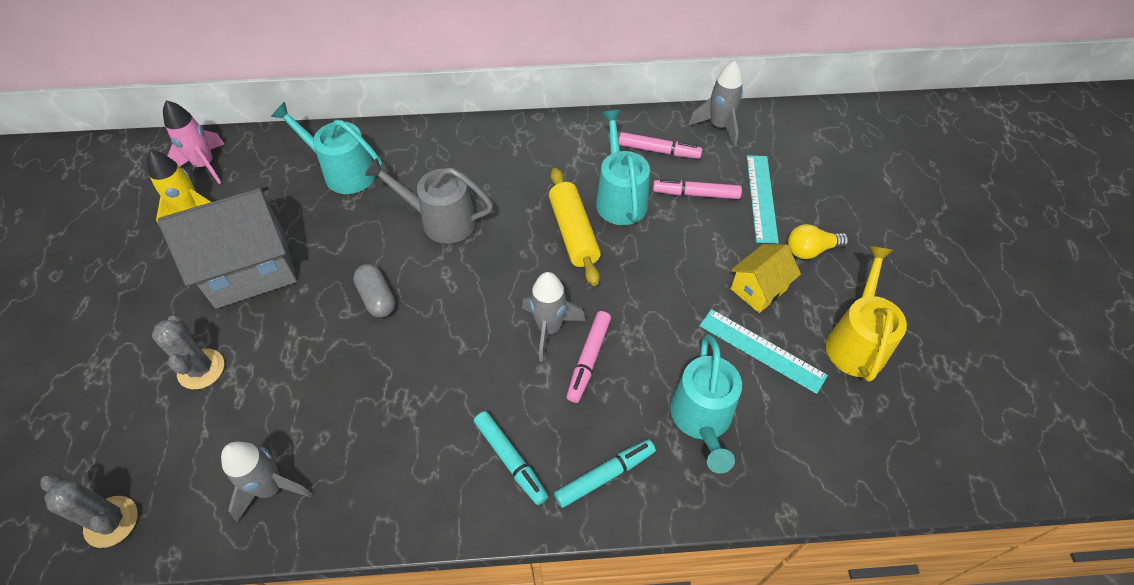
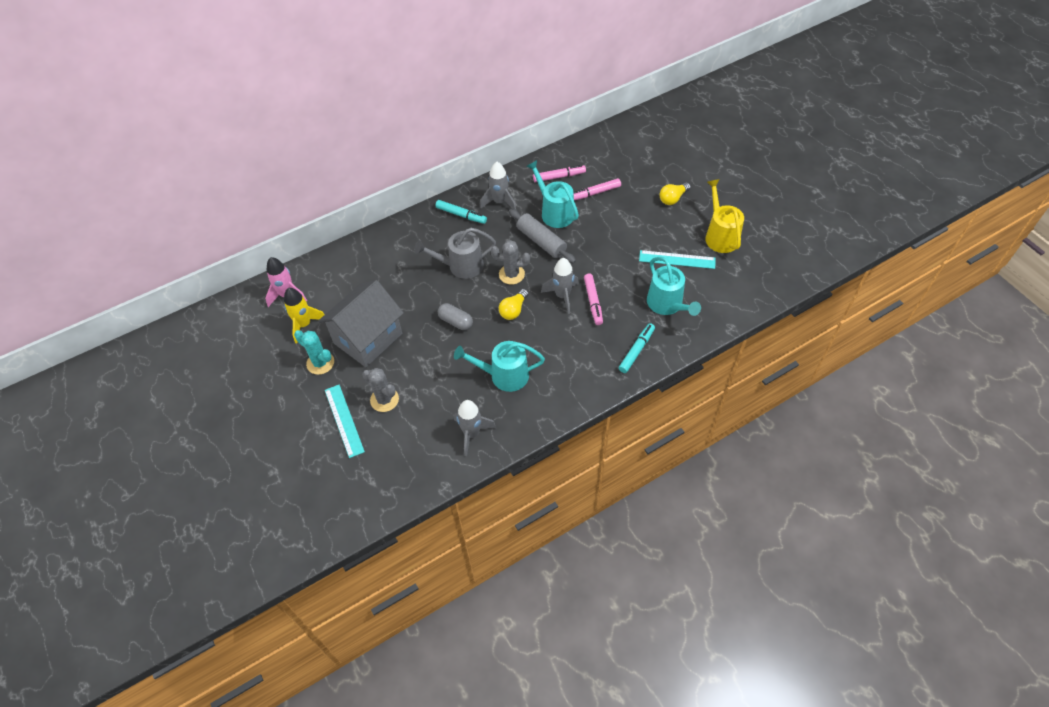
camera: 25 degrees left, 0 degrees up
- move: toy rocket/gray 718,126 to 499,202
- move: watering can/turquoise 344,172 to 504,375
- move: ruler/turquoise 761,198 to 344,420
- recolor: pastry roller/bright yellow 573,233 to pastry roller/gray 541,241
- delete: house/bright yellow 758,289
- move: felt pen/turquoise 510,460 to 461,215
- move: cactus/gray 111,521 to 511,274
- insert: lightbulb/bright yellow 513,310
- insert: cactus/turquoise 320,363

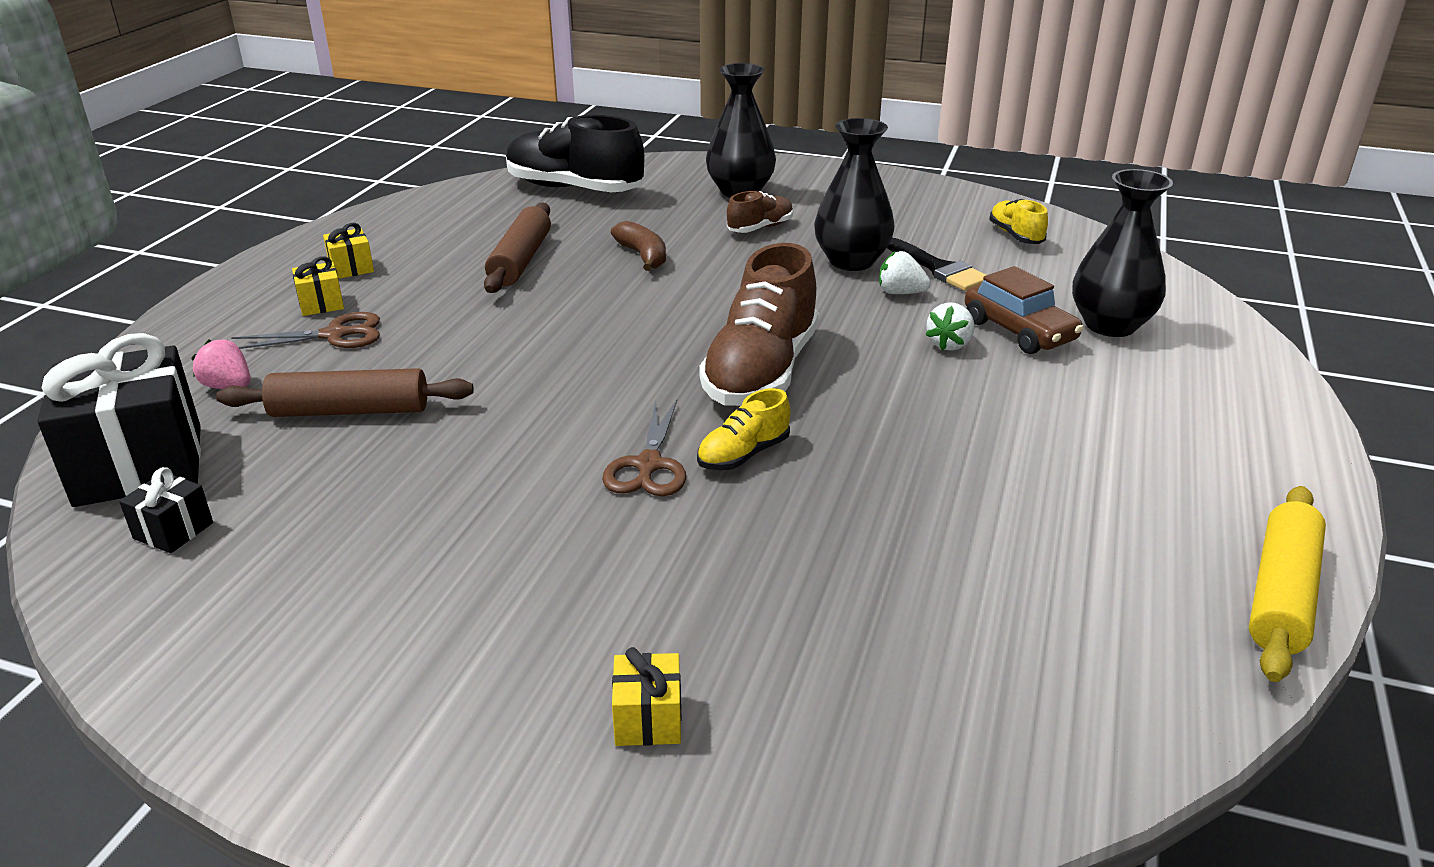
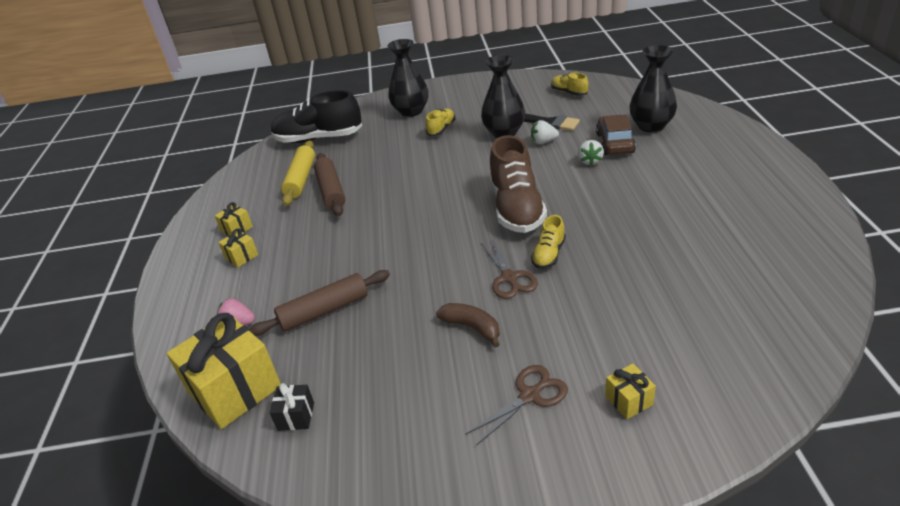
camera: 20 degrees left, 5 degrees up
- recolor: shoe/brown 760,228 to shoe/bright yellow 441,129
- move: banana/brown 643,256 to 472,327
- rotate: automobile/brown 1019,331 = 614,143 120 degrees counterclockwise
- move: shears/brown 334,335 to 529,396
- recolor: present/black 139,465 to present/bright yellow 235,390
- move: pastry roller/bright yellow 1280,594 to 301,179

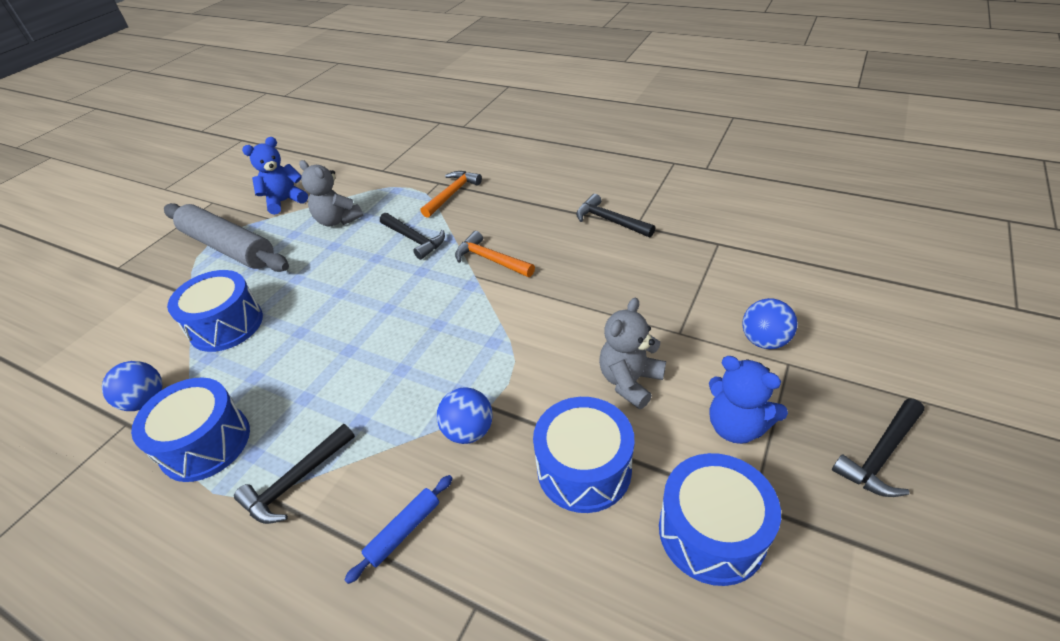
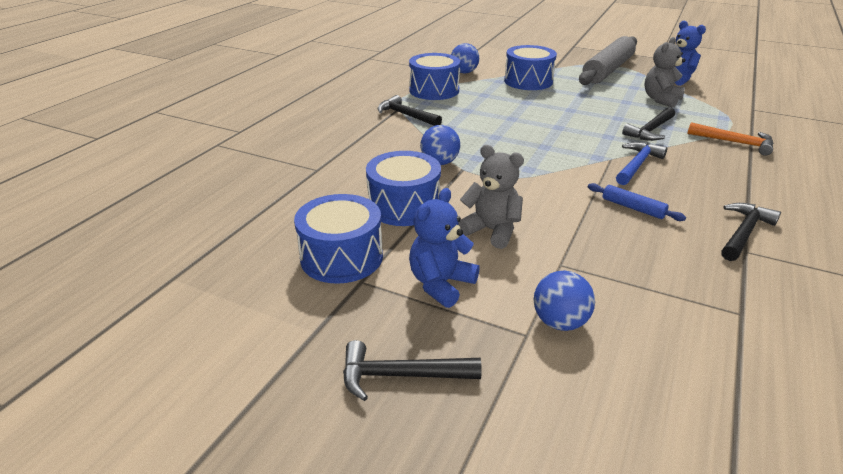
camera: 85 degrees right, 10 degrees down
- recolor: claw hammer/orange 490,259 to claw hammer/blue 637,165
- rotate: claw hammer/black 880,455 = 400,375 45 degrees counterclockwise
- move: pastry roller/blue 404,531 to 633,208

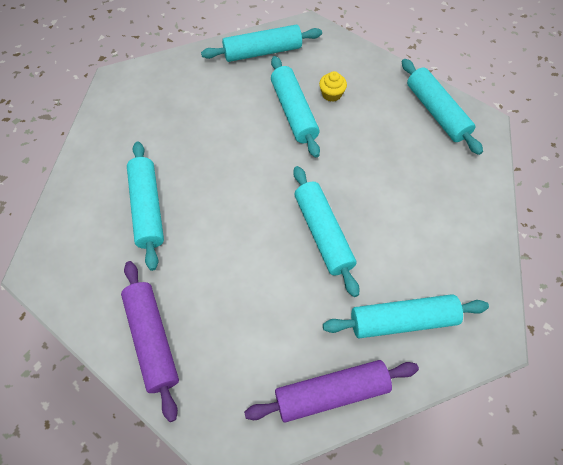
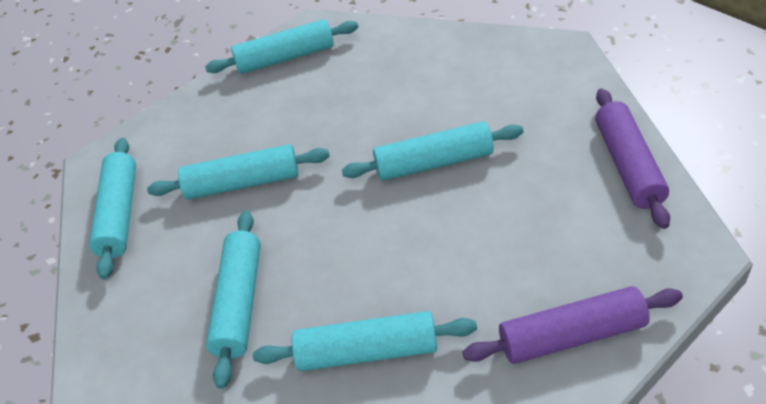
camera: 75 degrees left, 15 degrees down
- delete: fairy cake/bright yellow 331,94
- move: pastry roller/turquoise 402,320 to 239,303

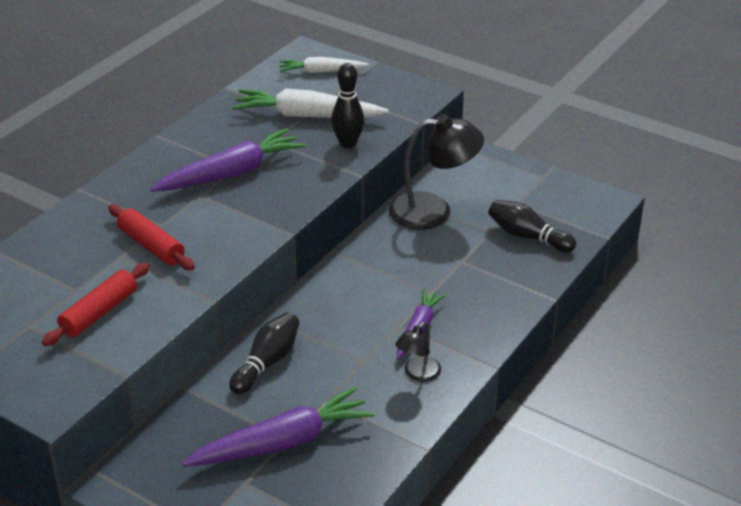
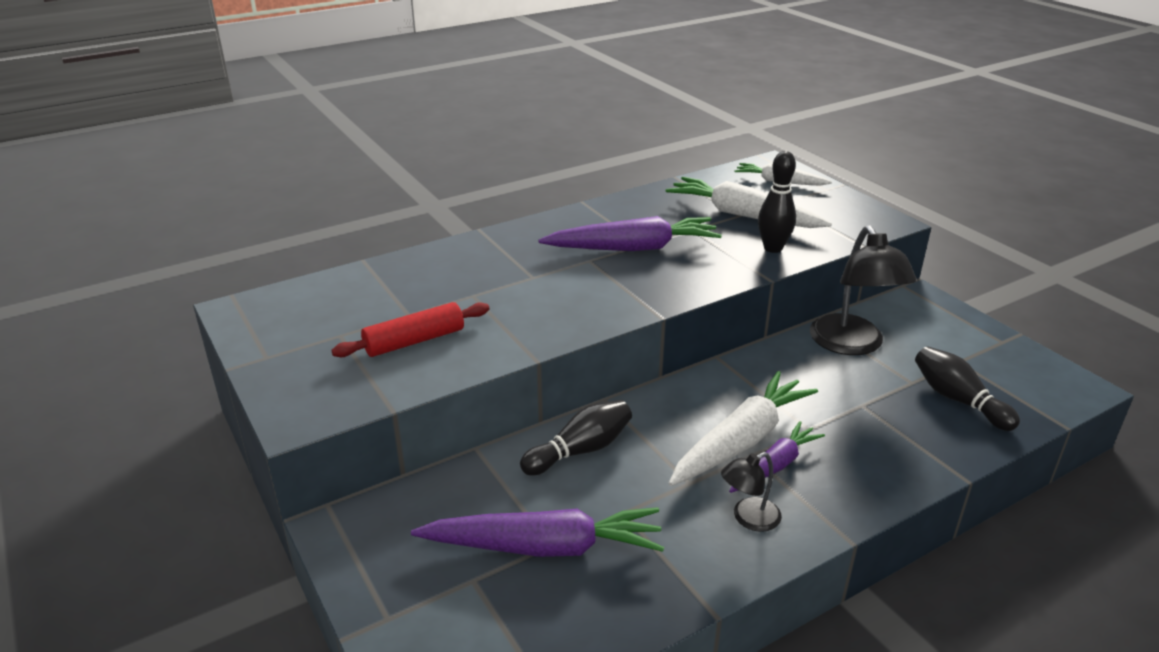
camera: 25 degrees right, 5 degrees down
- rotate: reading lamp/black 433,211 = 852,345 60 degrees clockwise
- delete: pastry roller/scarlet 151,246
- insert: toy carrot/snow-white 741,441

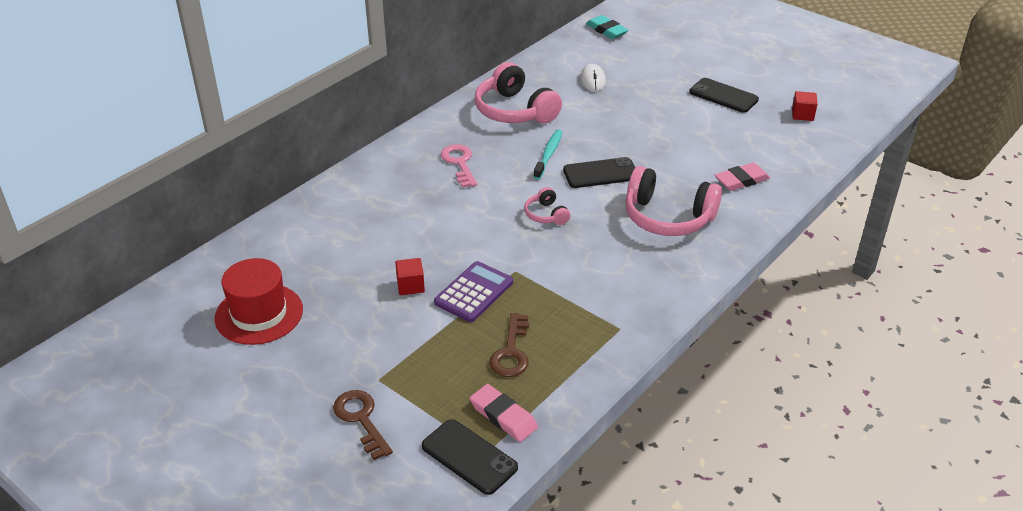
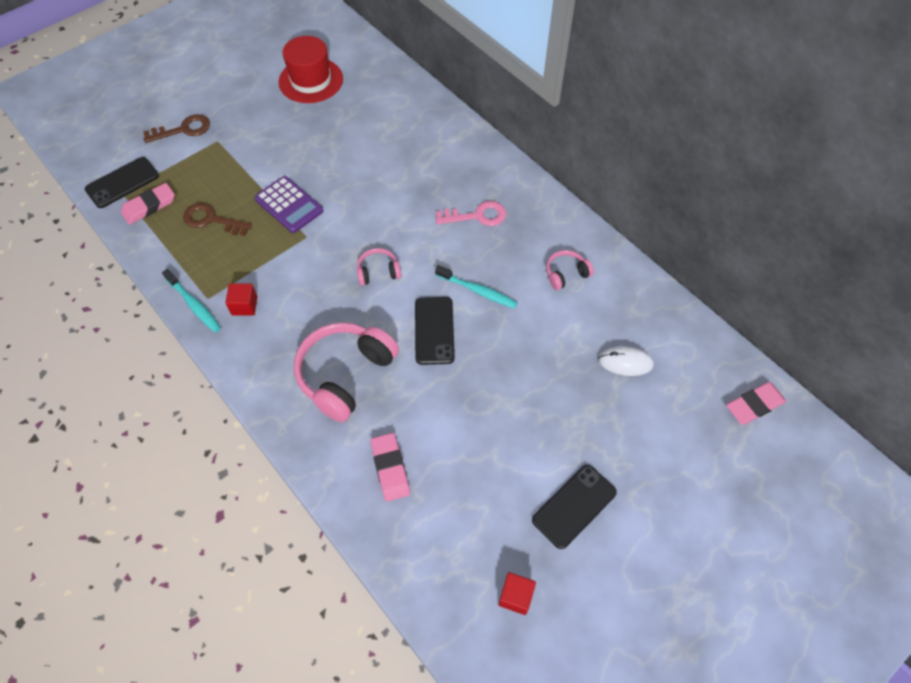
camera: 100 degrees right, 20 degrees up
- recolor: gum eraser/turquoise 606,30 to gum eraser/rose-pink 754,405
- resize: headset/rose-pink 514,111 = 566,274 x0.49
- move: block/scarlet 410,286 to 244,305
- insert: dental brush/turquoise 194,305

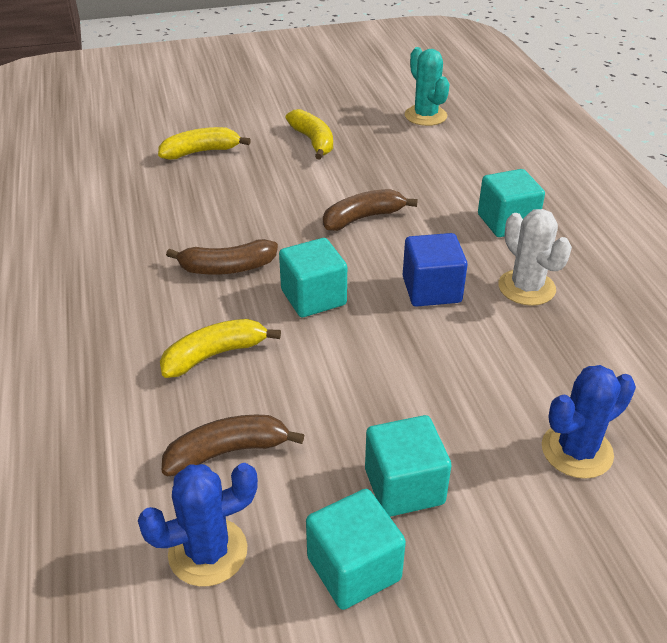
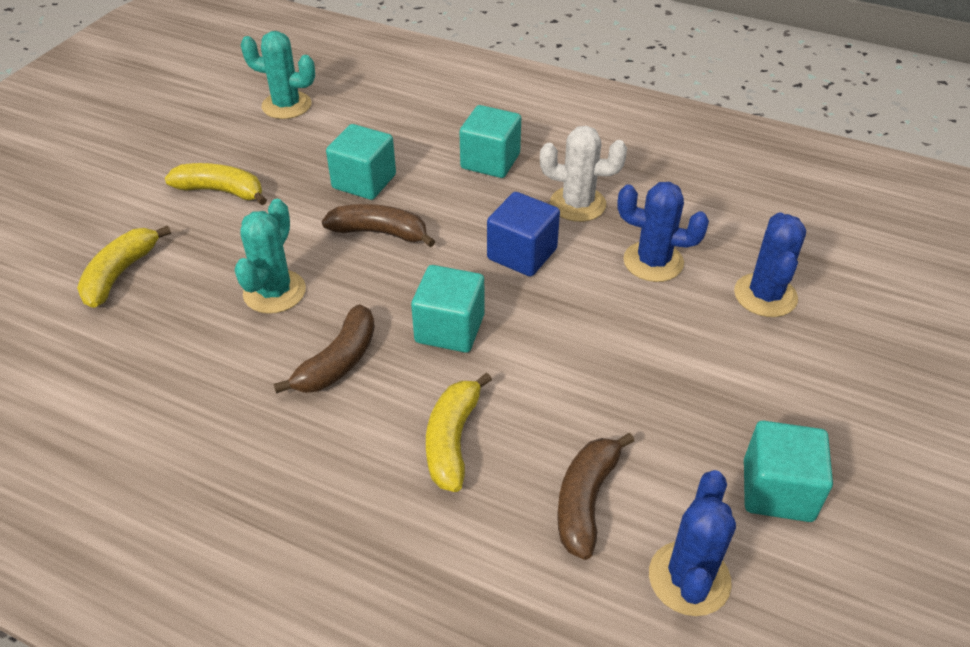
camera: 50 degrees left, 5 degrees up
- rotate: banana/brown 363,218 = 380,232 90 degrees clockwise
- move: block/turquoise 404,486 to 364,182
- insert: cactus/blue 653,262
- insert: cactus/turquoise 274,292

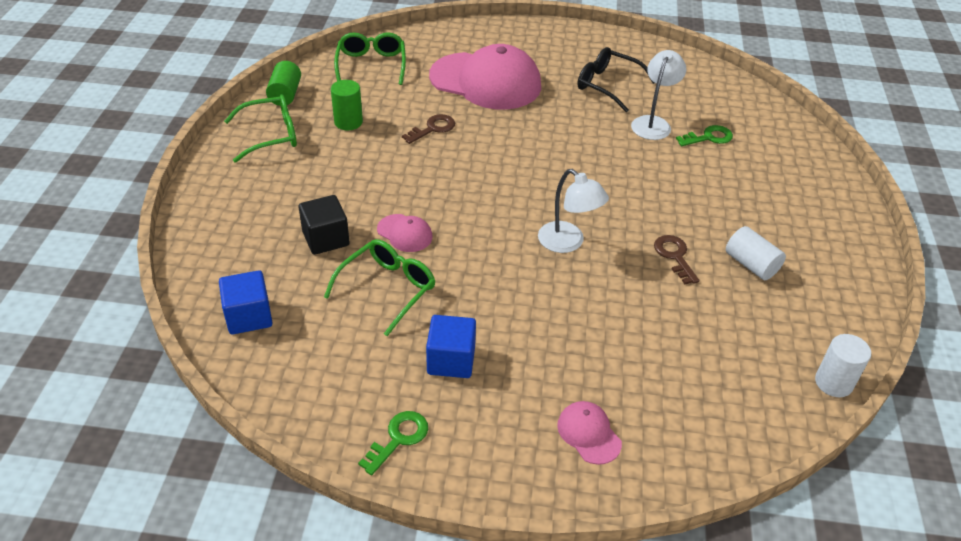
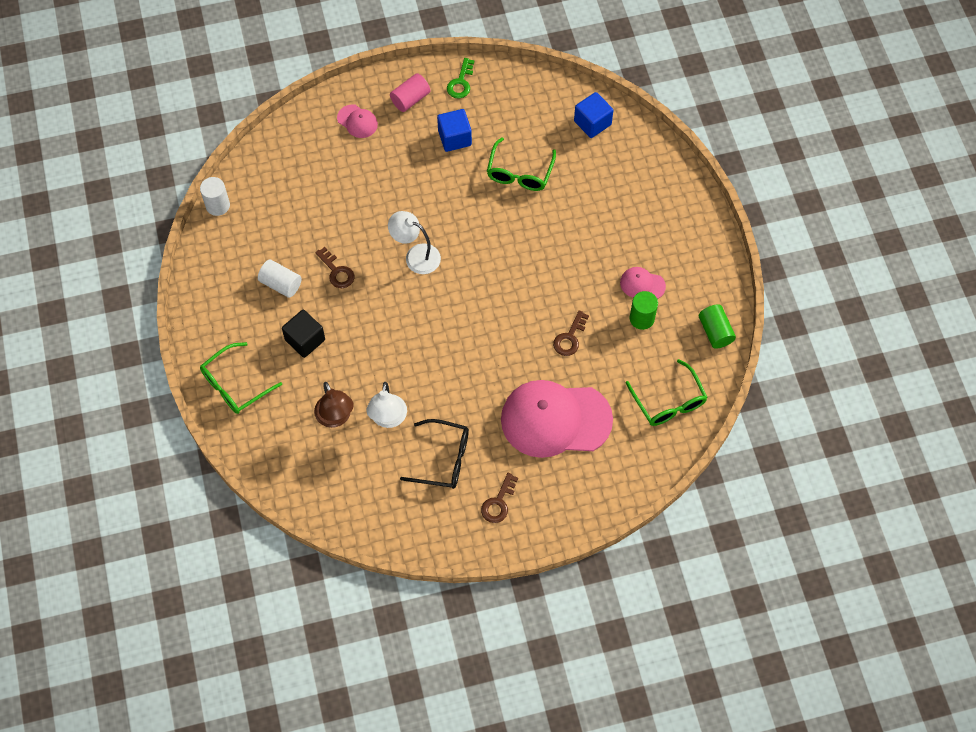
camera: 160 degrees right, 20 degrees up
- move: spectacles/leaf-green 270,135 to 235,384
- replace: latchkey/leaf-green 709,137 to reading lamp/brown 336,418
- move: block/black 326,239 to 305,340
- move: baseball cap/rose-pink 404,233 to 642,284
- insert: cylinder shape/rose-pink 410,99
- insert: latchkey/brown 498,502

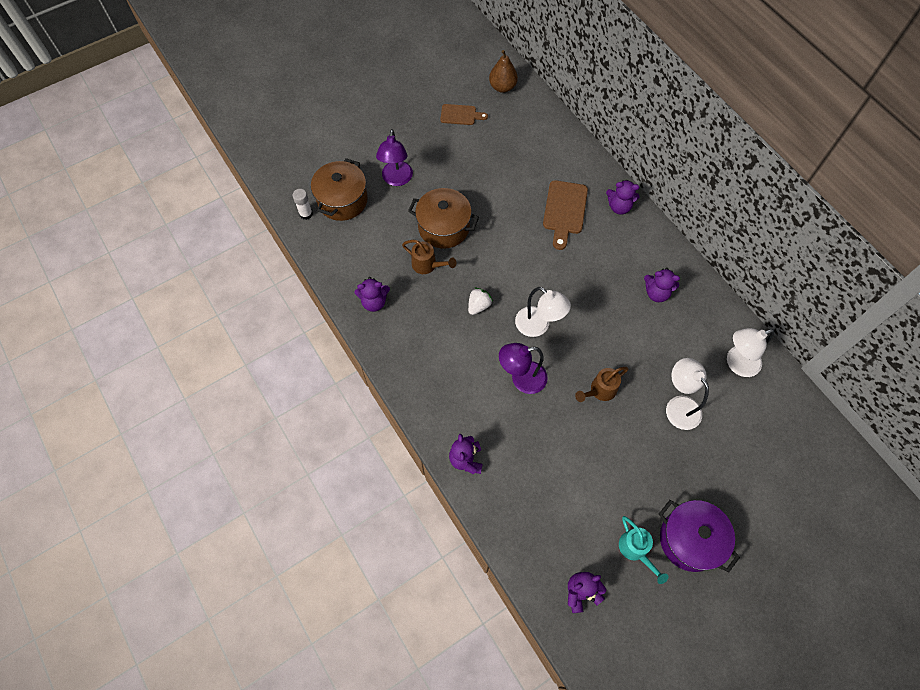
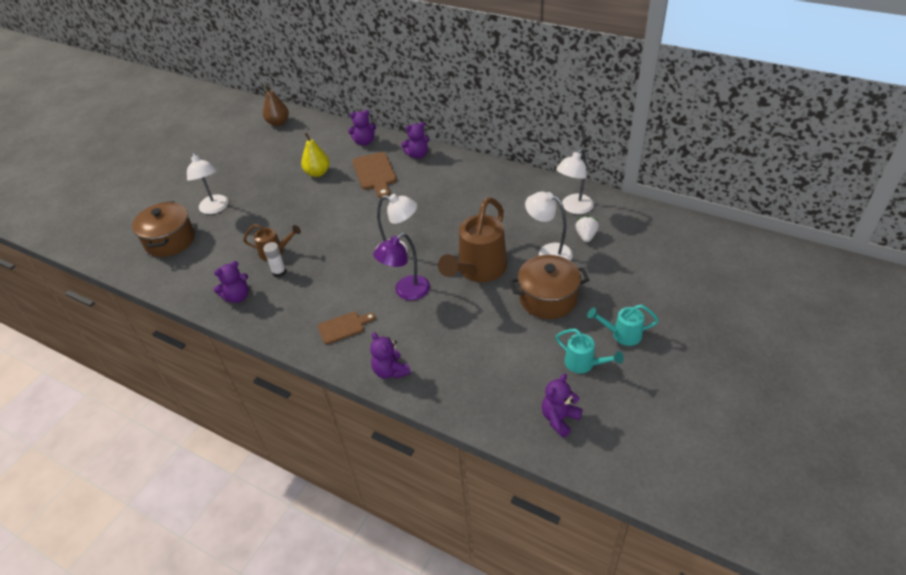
camera: 25 degrees left, 20 degrees down
- move: chopping board/brown 460,115 to 344,327
- recolor: reading lamp/royal purple 396,179 to reading lamp/snow-white 215,208
- move: stockpot/brown 444,227 to 548,298
- move: glue stick/snow-white 306,214 to 279,272
- move: teddy/royal purple 656,293 to 364,142
- move: strawberry/snow-white 478,306 to 586,236
- resize: watering can/brown 600,391 = 478,270 x1.92
- replace: stockpot/royal purple 690,540 to watering can/turquoise 622,334
- insert: toy pear/bright yellow 317,173

